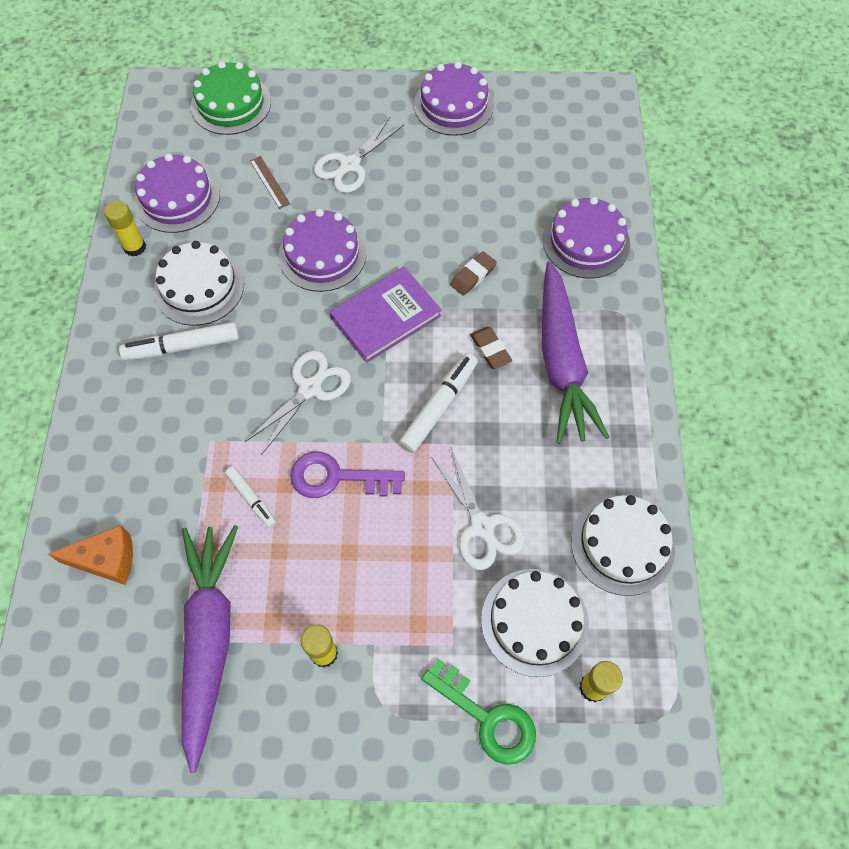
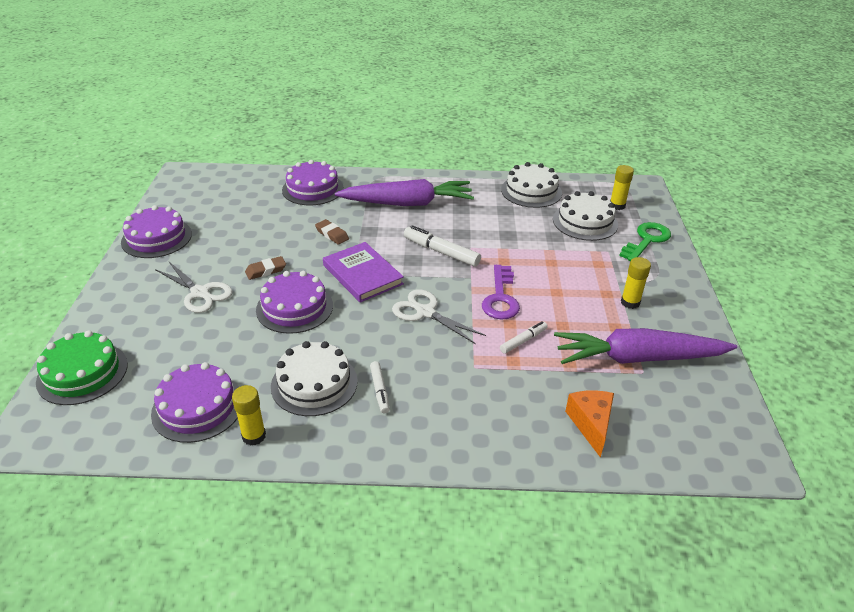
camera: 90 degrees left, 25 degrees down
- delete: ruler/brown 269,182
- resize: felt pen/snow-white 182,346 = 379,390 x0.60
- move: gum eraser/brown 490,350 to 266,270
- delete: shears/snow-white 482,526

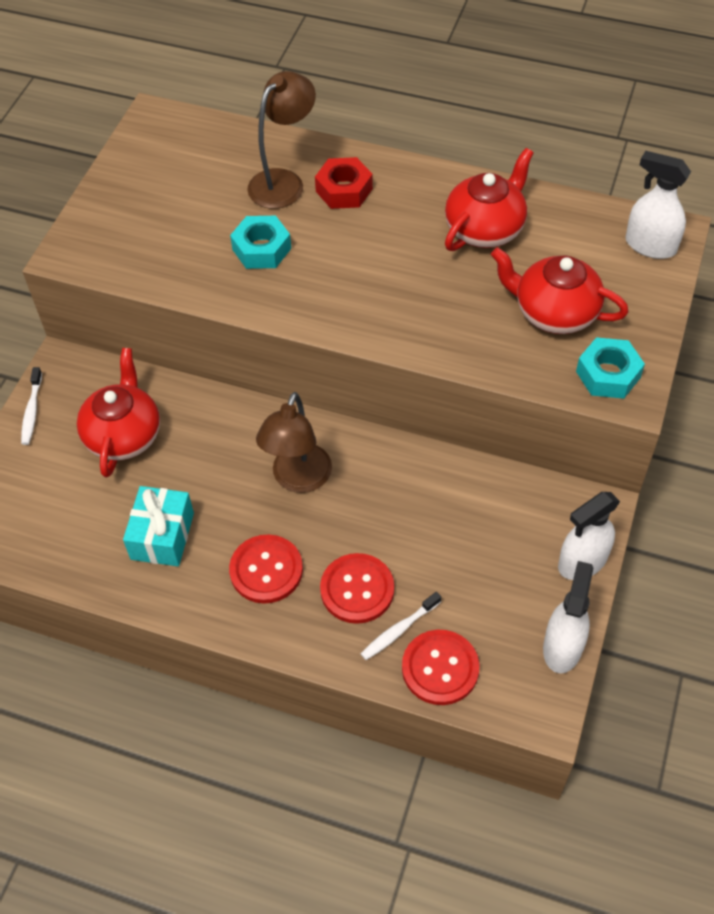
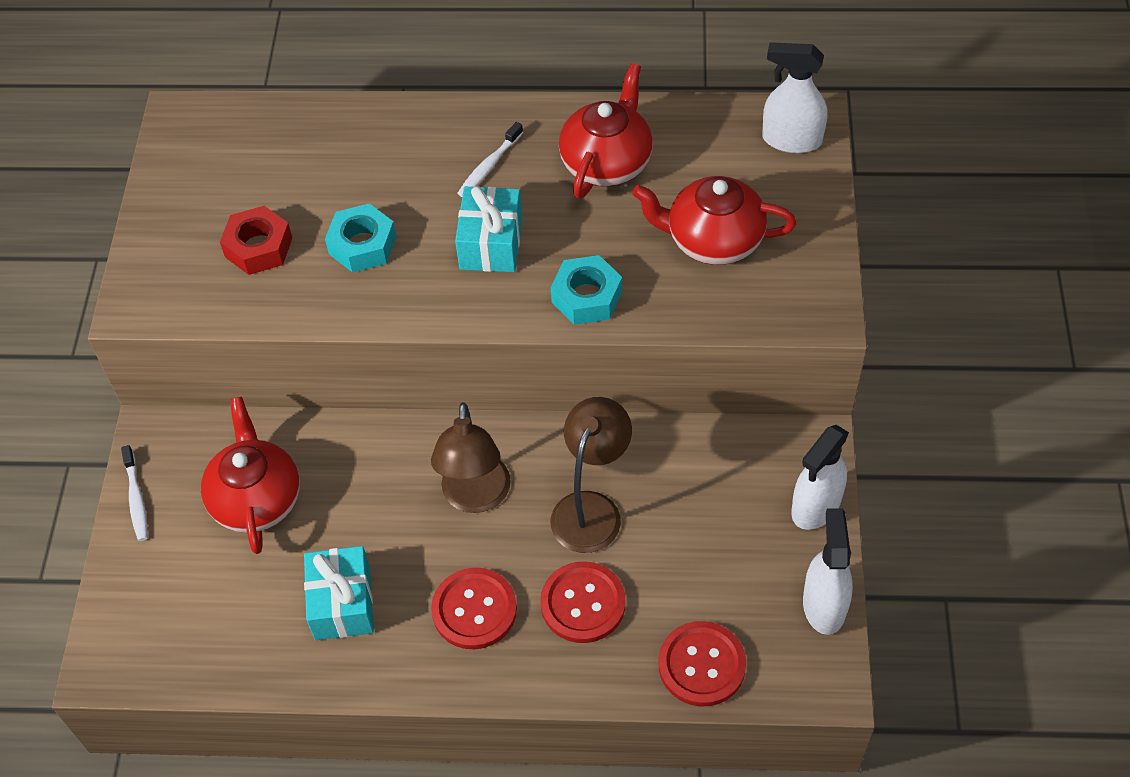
camera: 15 degrees left, 0 degrees up
- move: reading lamp/brown 284,182 to 591,509
- move: hex nut/scarlet 344,190 to 258,247
- move: hex nut/turquoise 608,374 to 586,297
- move: dental brush/snow-white 399,630 to 489,166
- insert: present/turquoise 491,243

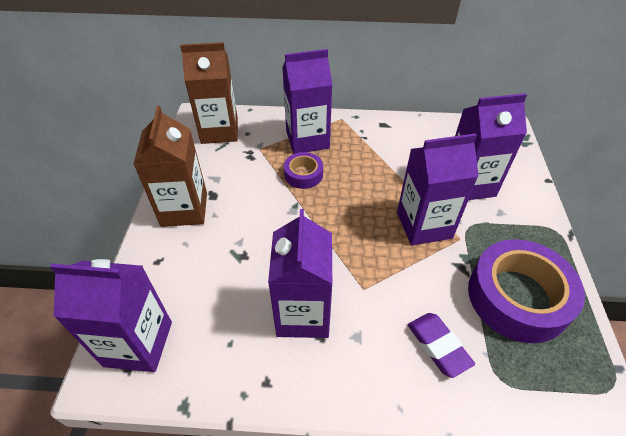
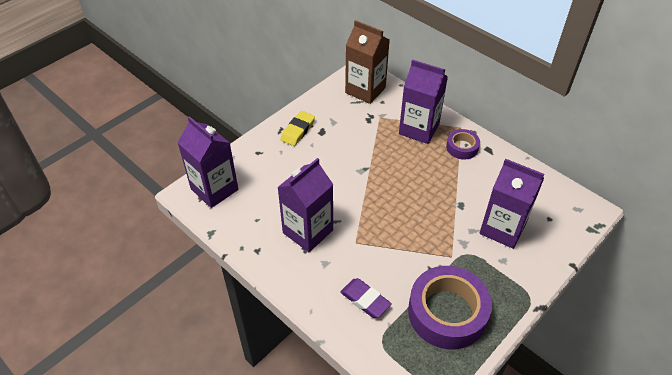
camera: 40 degrees right, 0 degrees up
- replace: juice carton/brown 184,209 to gum eraser/bright yellow 298,131
- delete: juice carton/royal purple 424,225
- move: sticky tape/royal purple 303,174 to 462,147
- rotate: gum eraser/royal purple 438,346 = 365,300 60 degrees counterclockwise

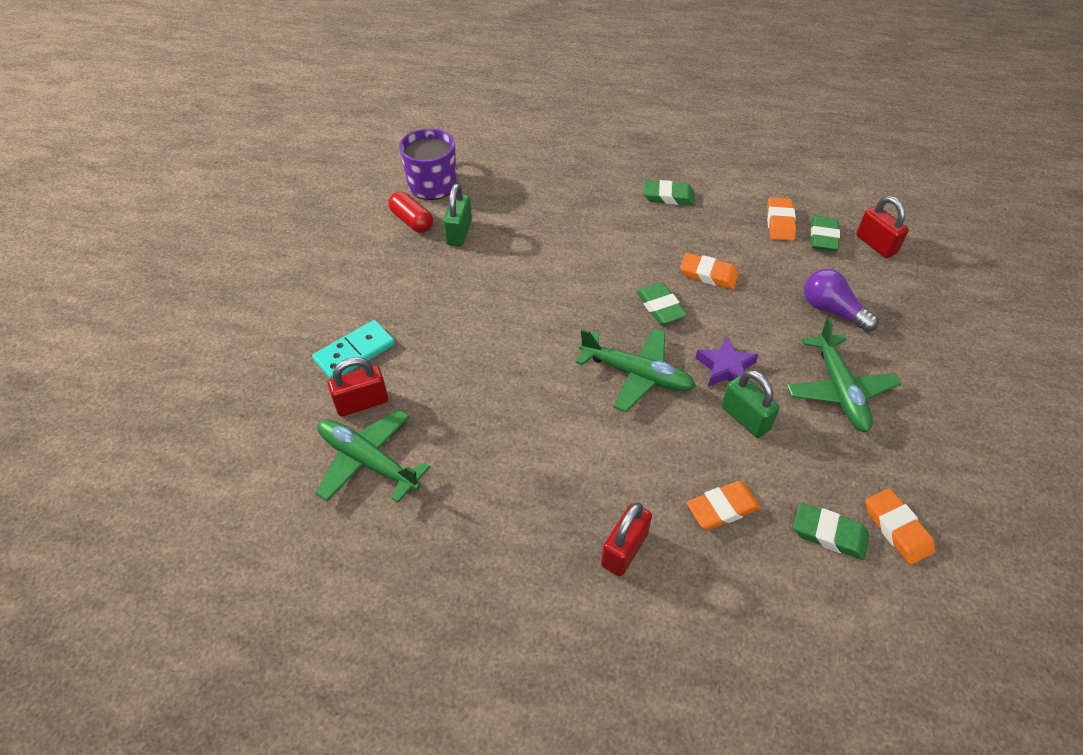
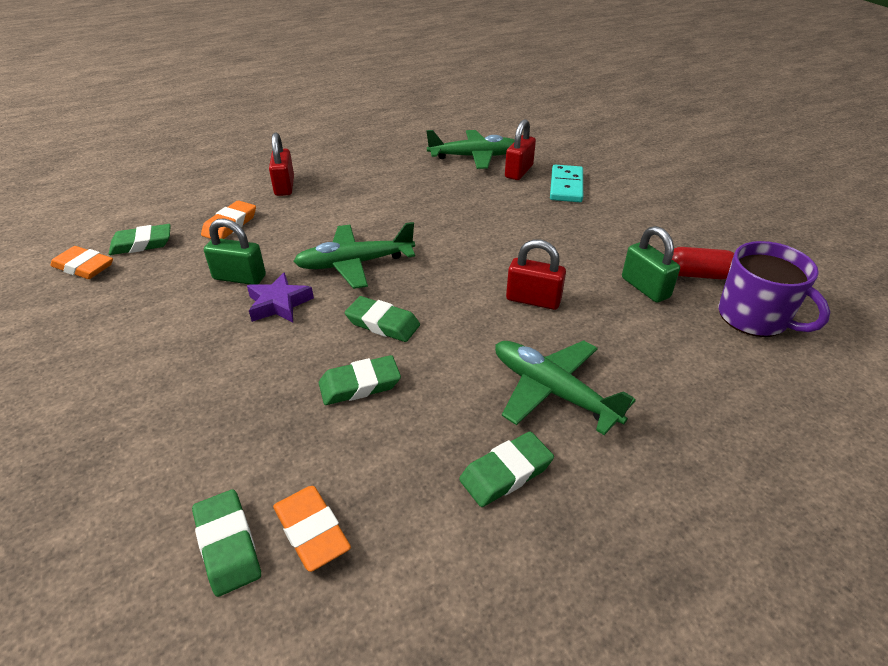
camera: 140 degrees right, 10 degrees down
- move: padlock/scarlet 876,244 to 533,300
- recolor: gum eraser/orange 708,274 to gum eraser/leaf-green 360,384
- delete: lightbulb/royal purple 831,310
- move: aeroplane/leaf-green 839,390 to 553,391

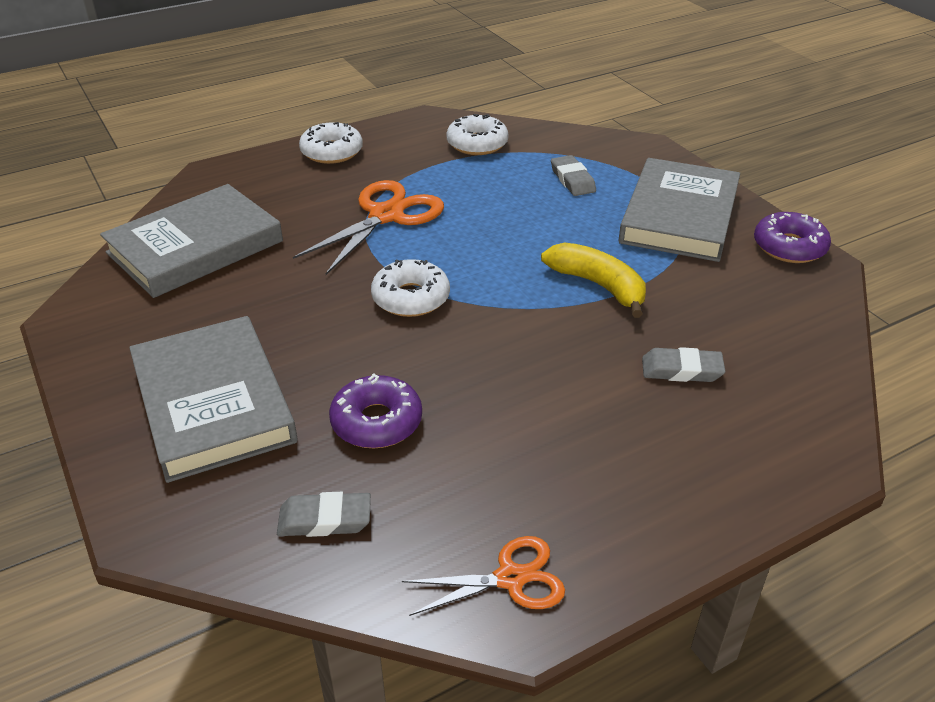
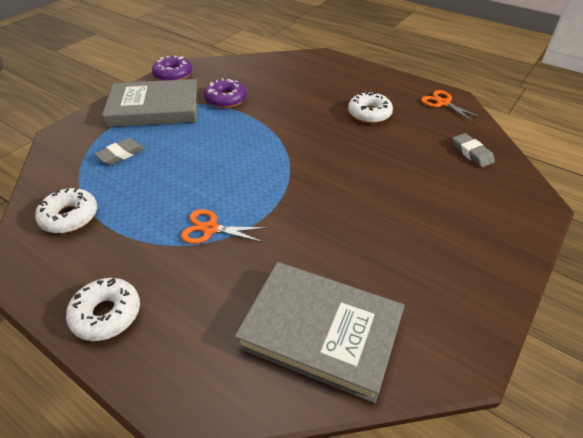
camera: 115 degrees left, 5 degrees up
- resize: shears/orange 386,216 = 210,229 x0.61
- delete: banana/bright yellow 598,285
- move: donut/snow-white 411,298 to 369,114
- delete: hardcover/gray 213,403
- delete: gum eraser/gray 681,370
- move: donut/royal purple 376,422 to 226,99

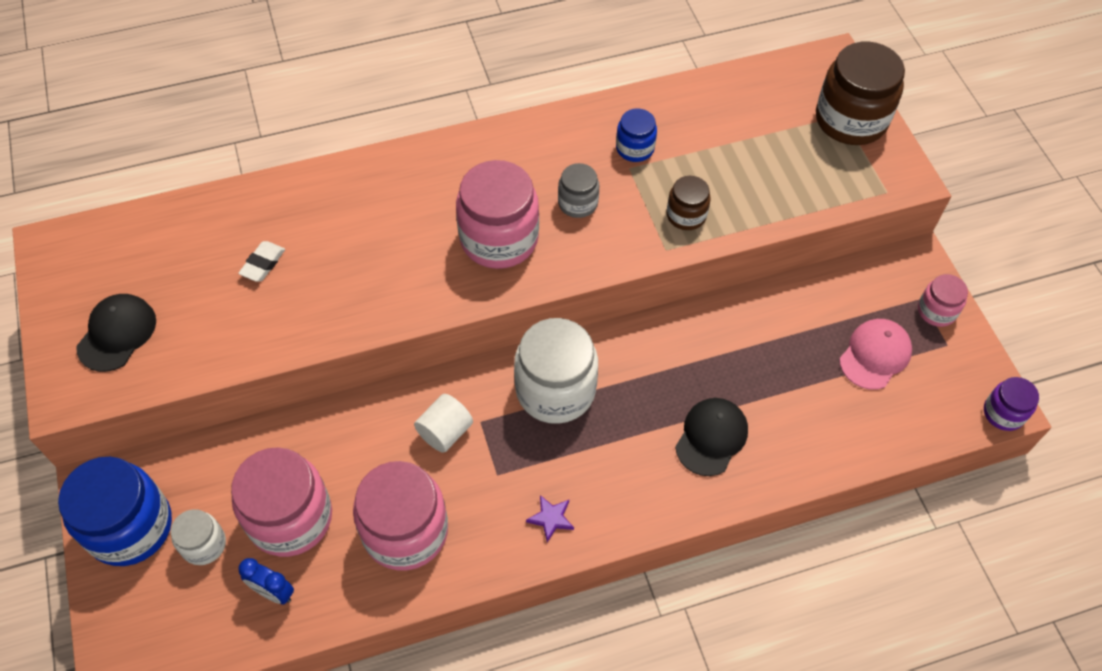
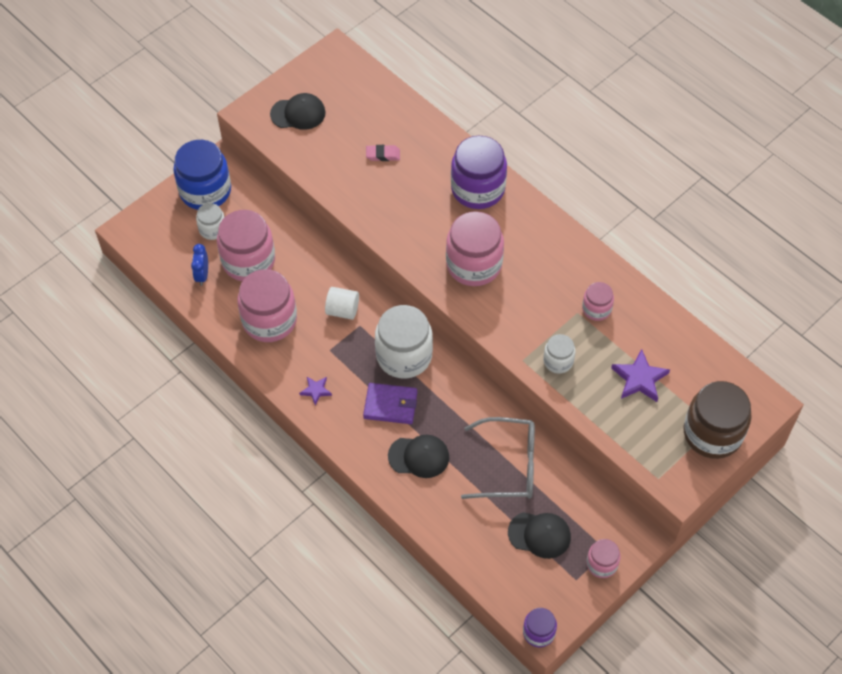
camera: 65 degrees right, 0 degrees up
- recolor: preserve jar/blue 635,148 to preserve jar/rose-pink 596,309
- delete: preserve jar/gray 578,203
- recolor: preserve jar/brown 686,215 to preserve jar/snow-white 558,361
- recolor: gum eraser/snow-white 263,264 to gum eraser/rose-pink 383,155
- recolor: baseball cap/rose-pink 875,355 to baseball cap/black 539,535
- insert: preserve jar/royal purple 478,189
- insert: star/royal purple 639,378
- insert: billfold/royal purple 390,405
- insert: spectacles/gray 508,465

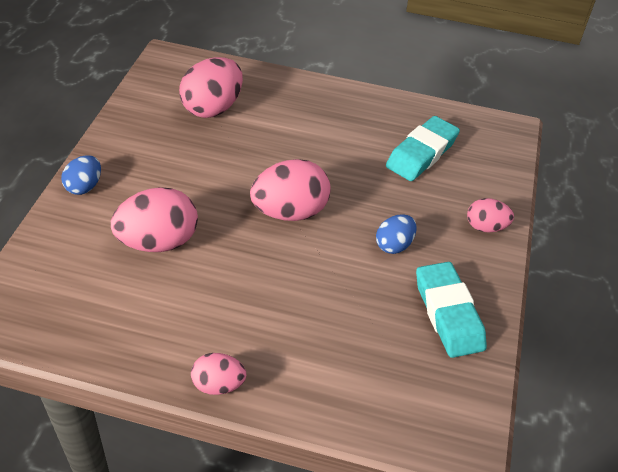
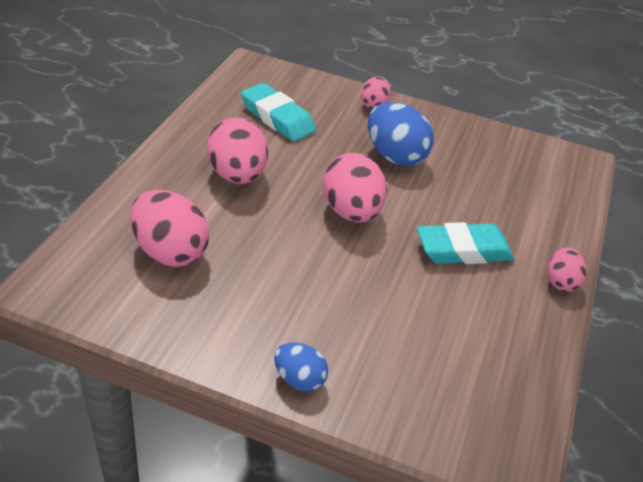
camera: 85 degrees left, 5 degrees down
- move: egg shape/rose-pink 158,242 to 237,175
- resize: egg shape/blue 394,245 = 395,156 x1.77
- move: gum eraser/turquoise 448,313 to 463,250

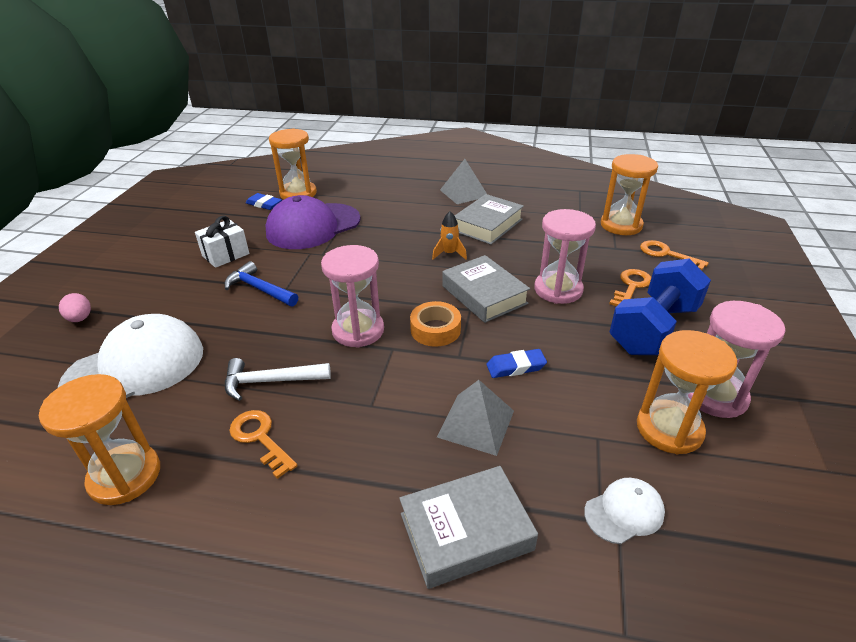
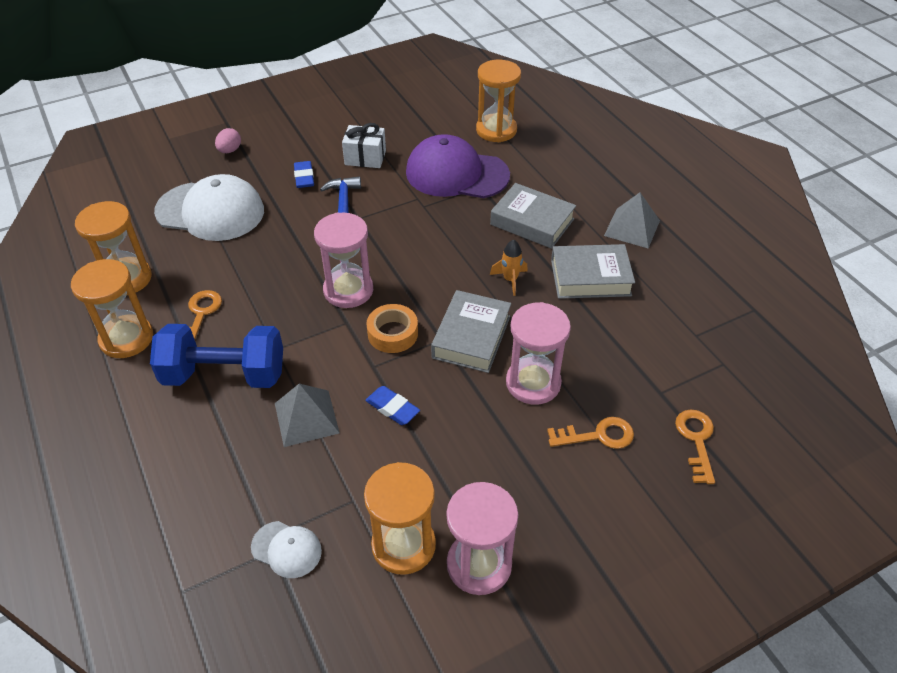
camera: 50 degrees right, 10 degrees up
- move: sand timer/orange 621,225 to 126,338
- move: gum eraser/blue 264,204 to 304,177
- move: free weight/blue 653,329 to 224,375
- delete: claw hammer/snow-white 270,381
- move: hardcover/gray 466,531 to 532,222

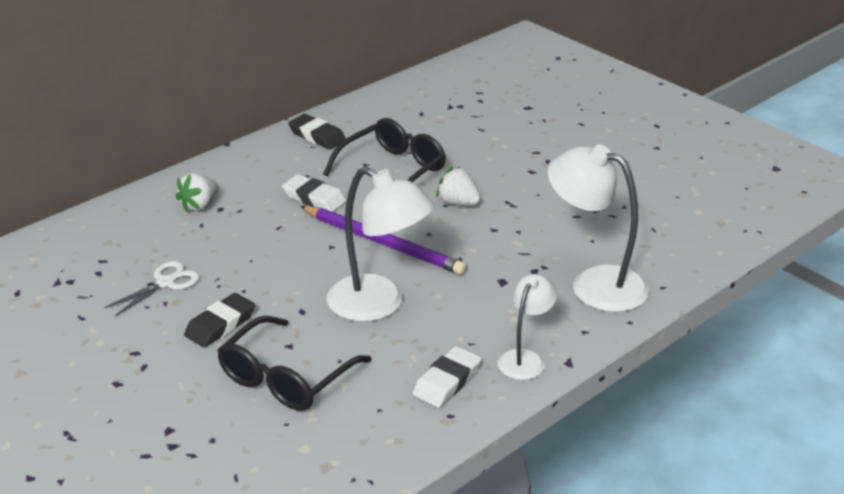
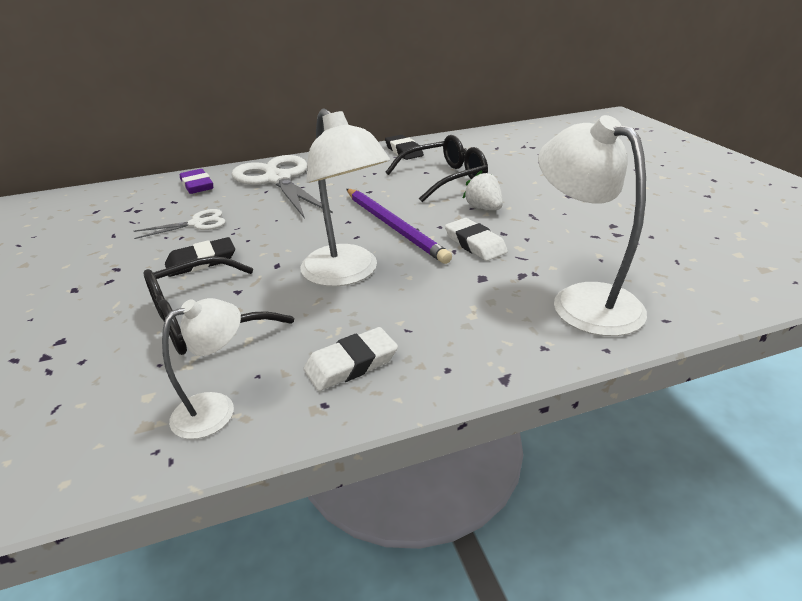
camera: 25 degrees right, 0 degrees up
- replace: strawberry/snow-white 199,205 to shears/snow-white 277,179
- move: gum eraser/snow-white 314,198 to 475,244
- move: reading lamp/snow-white 525,359 to 216,408
- insert: gum eraser/royal purple 197,185

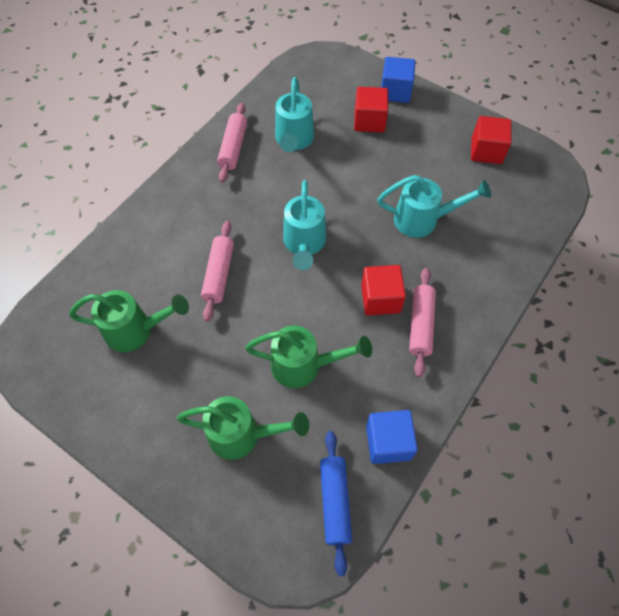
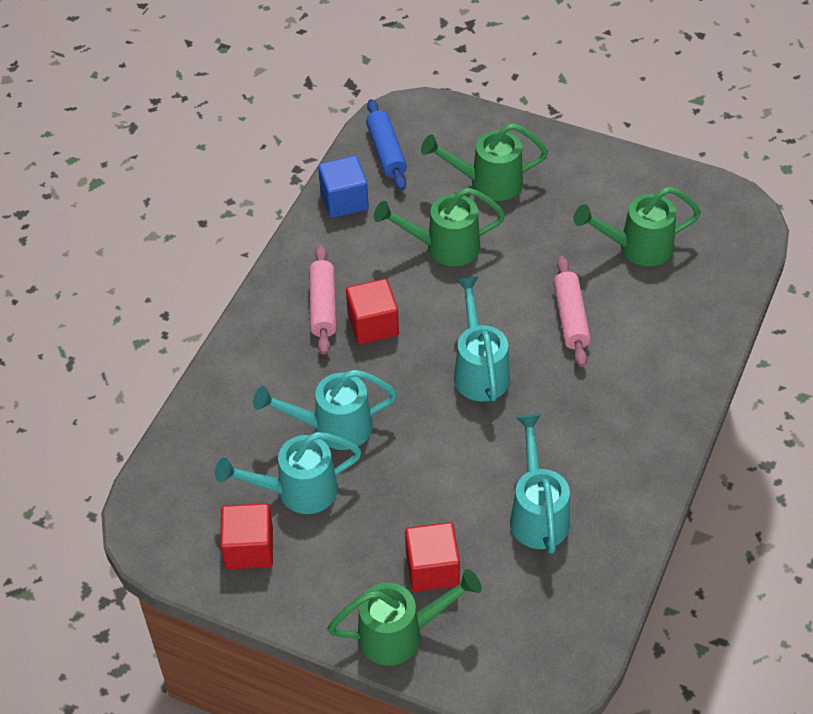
camera: 170 degrees right, 10 degrees down
- replace: block/blue 395,91 to watering can/leaf-green 400,634
- delete: pastry roller/rose-pink 233,148
- insert: watering can/turquoise 297,491

